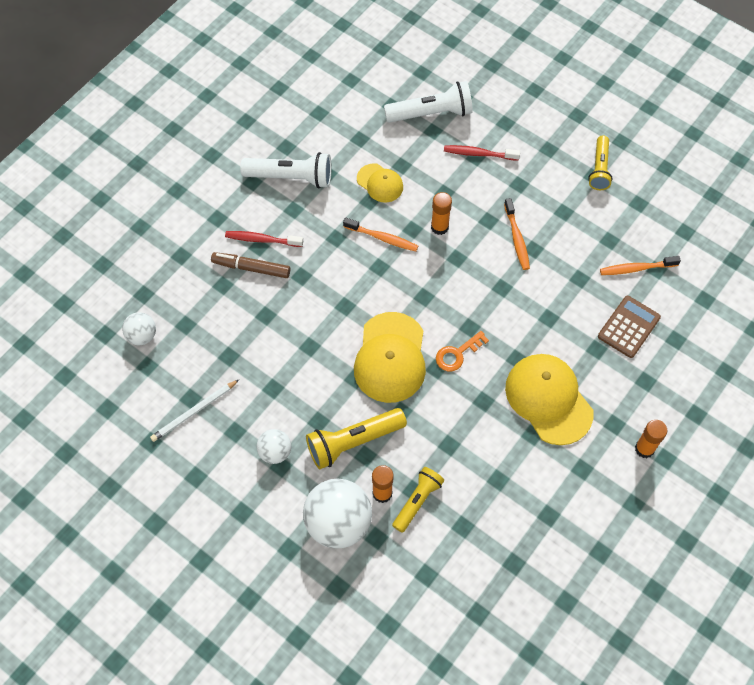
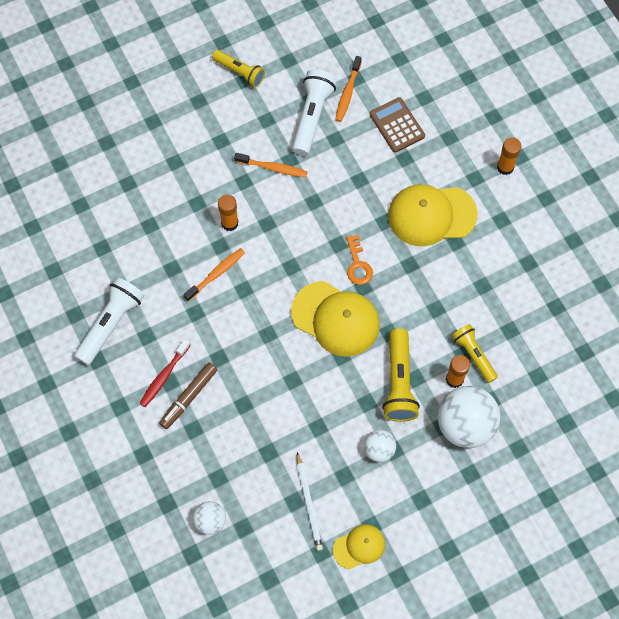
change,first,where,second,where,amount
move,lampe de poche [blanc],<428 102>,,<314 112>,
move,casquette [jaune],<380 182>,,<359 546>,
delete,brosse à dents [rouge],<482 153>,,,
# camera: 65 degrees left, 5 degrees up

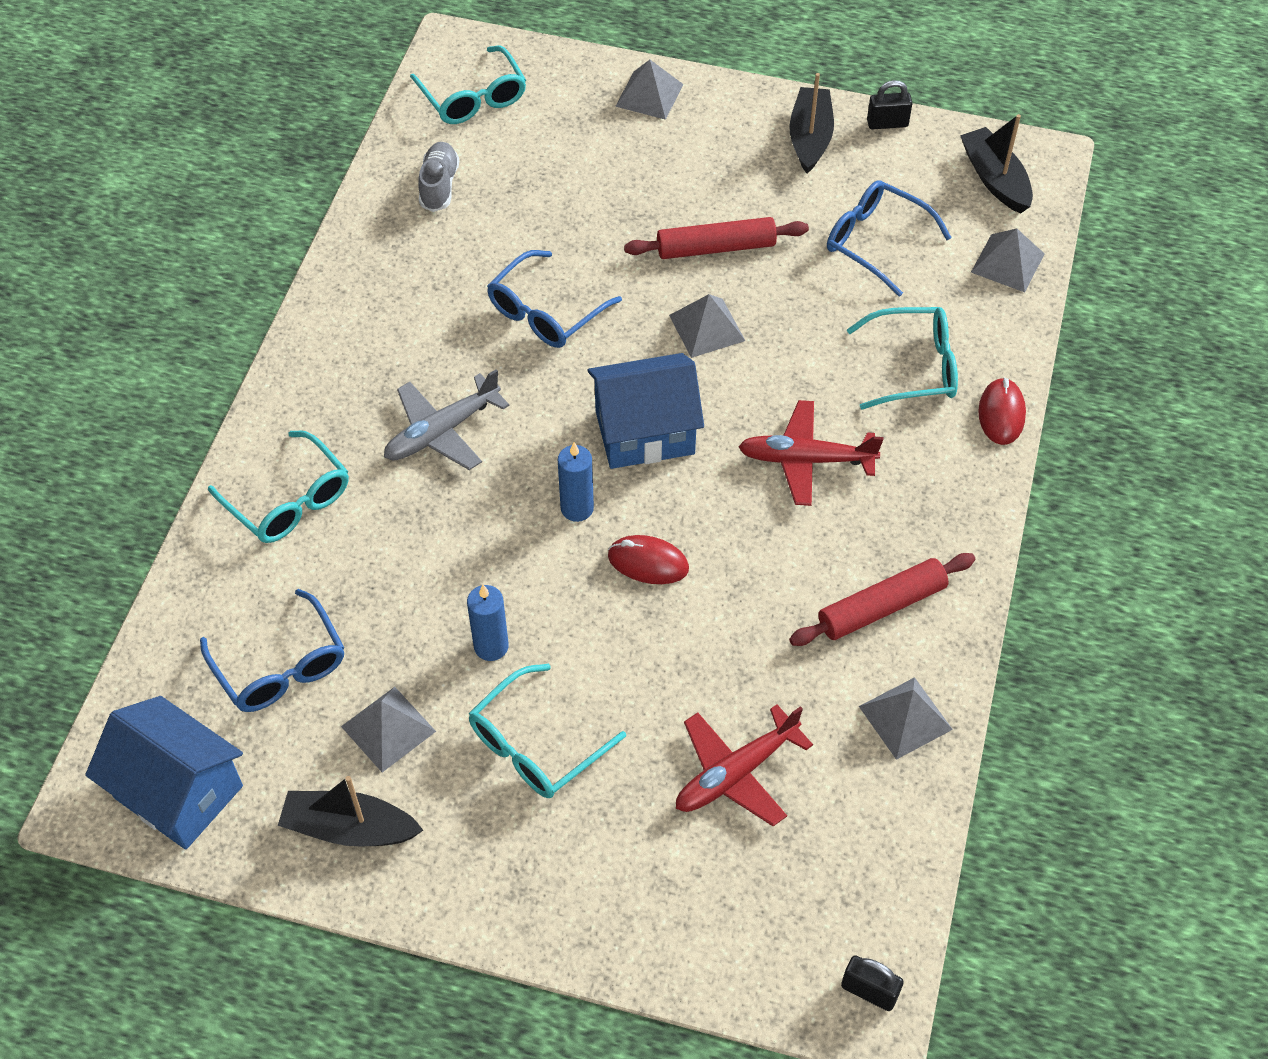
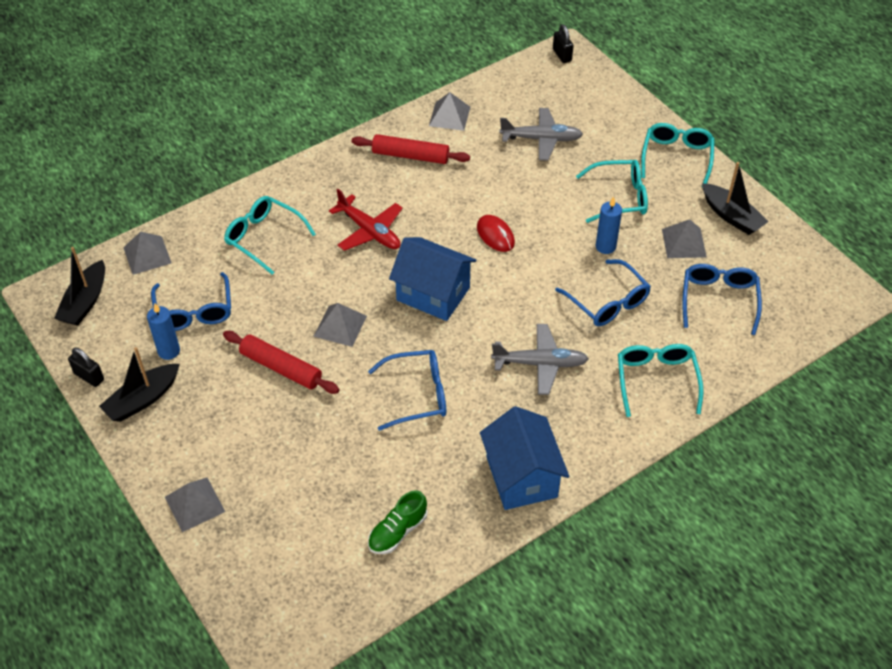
change,first,where,second,where,amount
move,bougie [bleu],<576 482>,,<163 331>,
recolor,chaussure [gris],<438 177>,chaussure [vert],<397 522>,
move,maison [bleu],<164 773>,,<524 458>,
recolor,avion [rouge],<744 765>,avion [gris],<541 134>,
insert,,,lunettes [bleu],<603 292>,
move,lunettes [turquoise],<468 85>,,<678 155>,
delete,souris [rouge],<1002 411>,,,
# camera: 140 degrees left, 5 degrees down

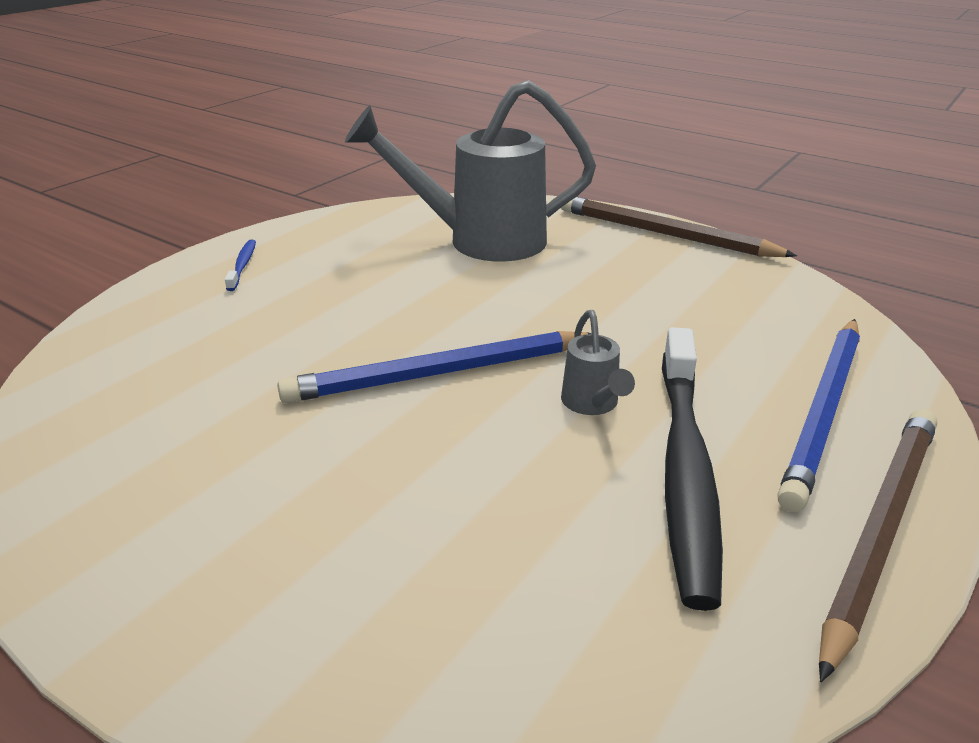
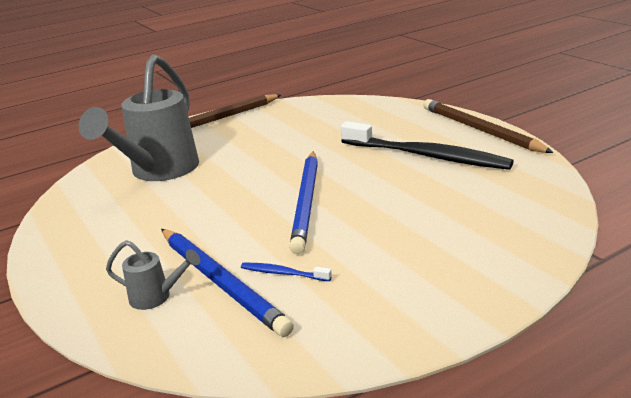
change,first,where,second,where,amount
move,arrosoir [gris],<598 362>,,<153 275>,
move,crayon [bleu],<818 415>,,<227 283>,
move,brosse à dents [bleu],<240 265>,,<286 272>,
# camera: 65 degrees left, 5 degrees down

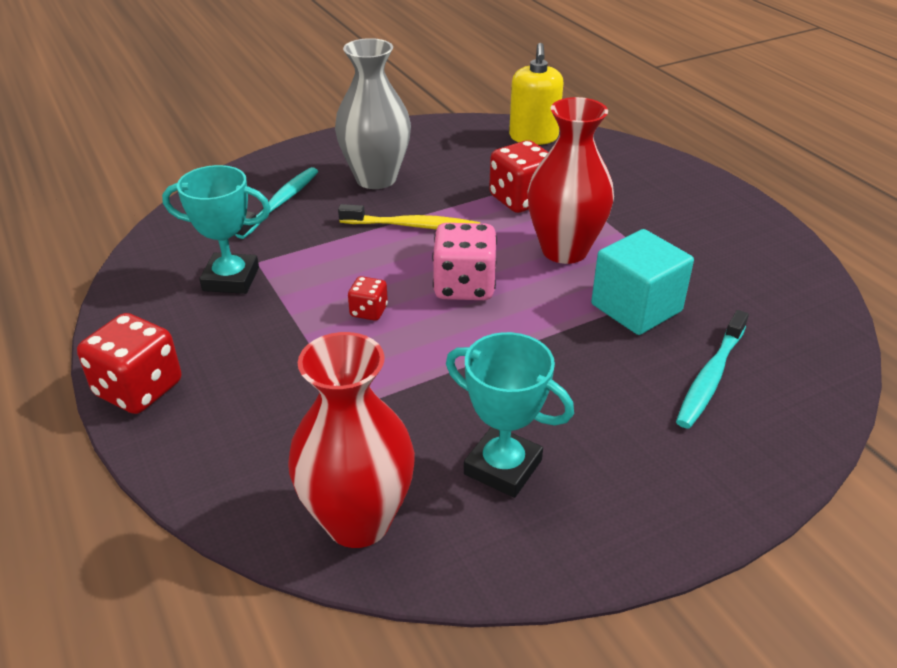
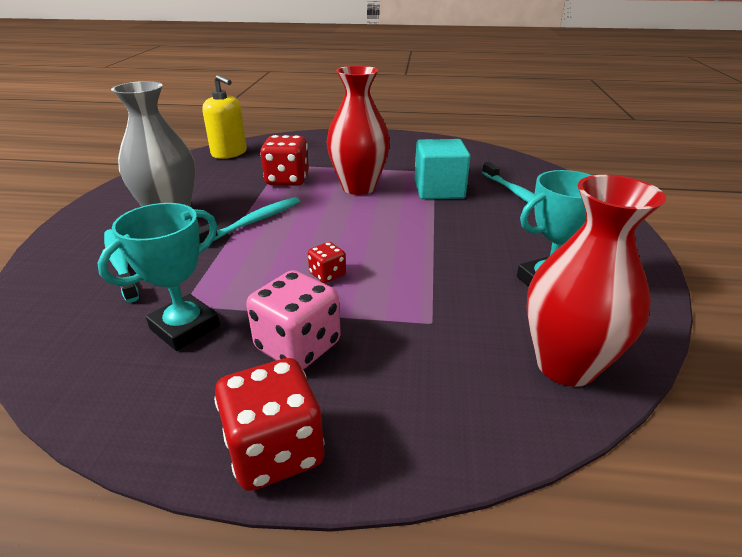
change,first,where,second,where,amount
recolor,brosse à dents [jaune],<409 216>,brosse à dents [turquoise],<249 221>,
move,dé [rose],<464 261>,,<293 320>,
# camera: 55 degrees left, 5 degrees down

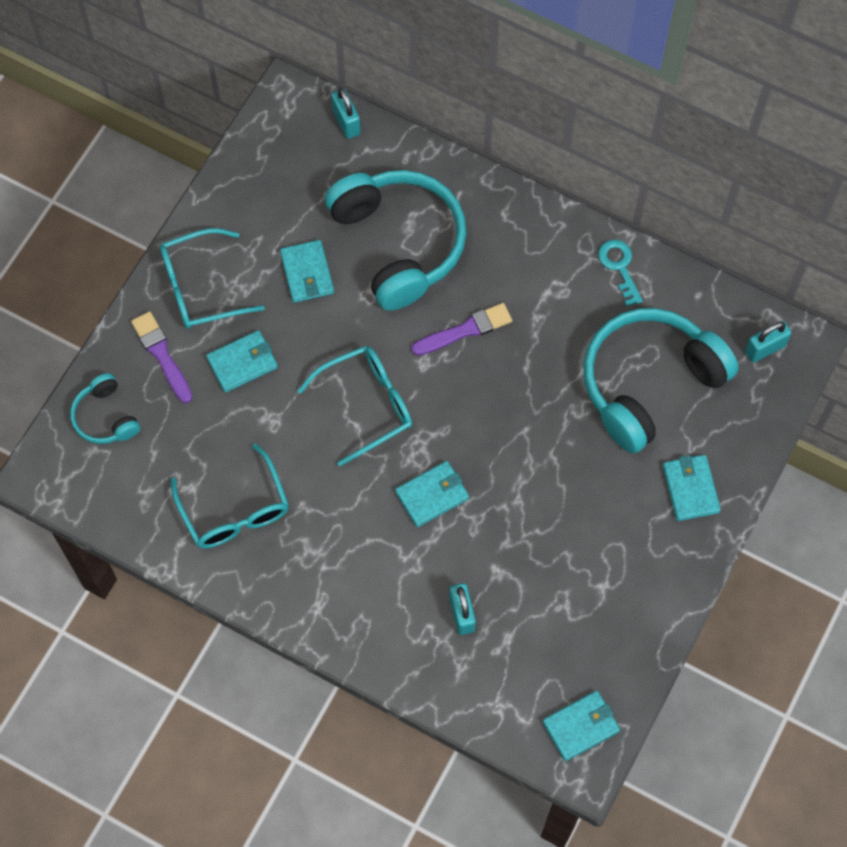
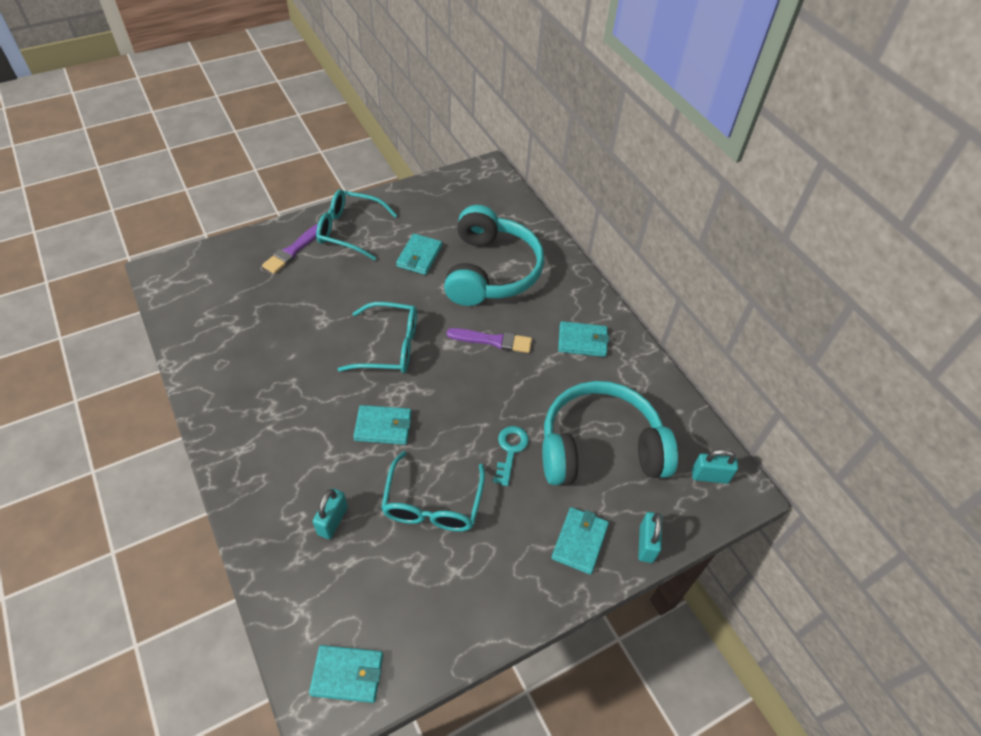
change,first,where,second,where,amount
rotate,pinceau [violet],<162 357>,,<290 249>,150 degrees counterclockwise
move,lunettes [turquoise],<230 496>,,<433 491>,
move,clé [turquoise],<620 273>,,<511 456>,
move,portefeuille [turquoise],<242 361>,,<583 339>,
move,cadenas [turquoise],<346 113>,,<650 537>,
delete,casque audio [turquoise],<105 408>,,,
# camera: 30 degrees right, 15 degrees down

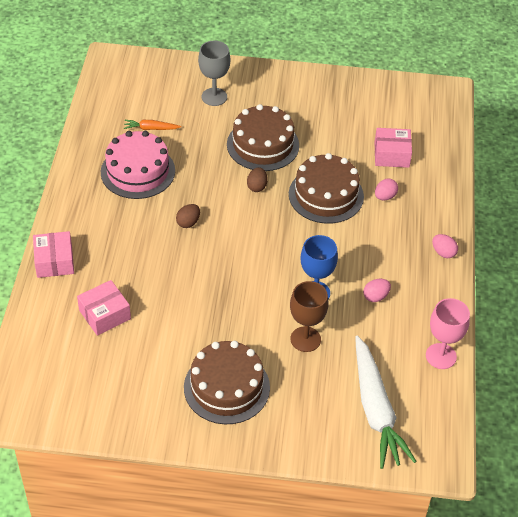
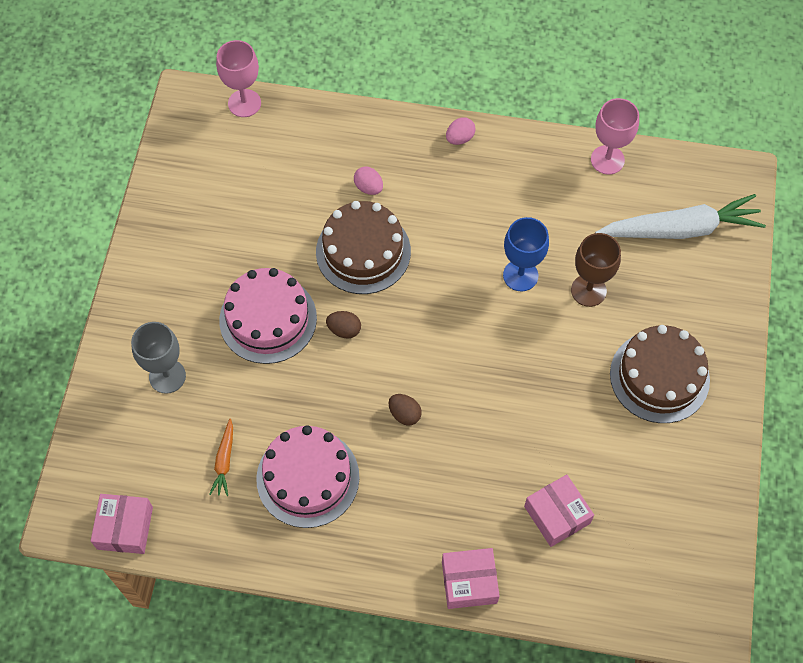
change,first,where,second,where,amount
move,boîte [rose],<393 148>,,<122 524>,
insert,,,verre à pied [rose],<238 78>,
recolor,gâteau [marron],<263 137>,gâteau [rose],<268 316>,
delete,œuf [rose],<377 290>,,,
# camera: 85 degrees left, 15 degrees up

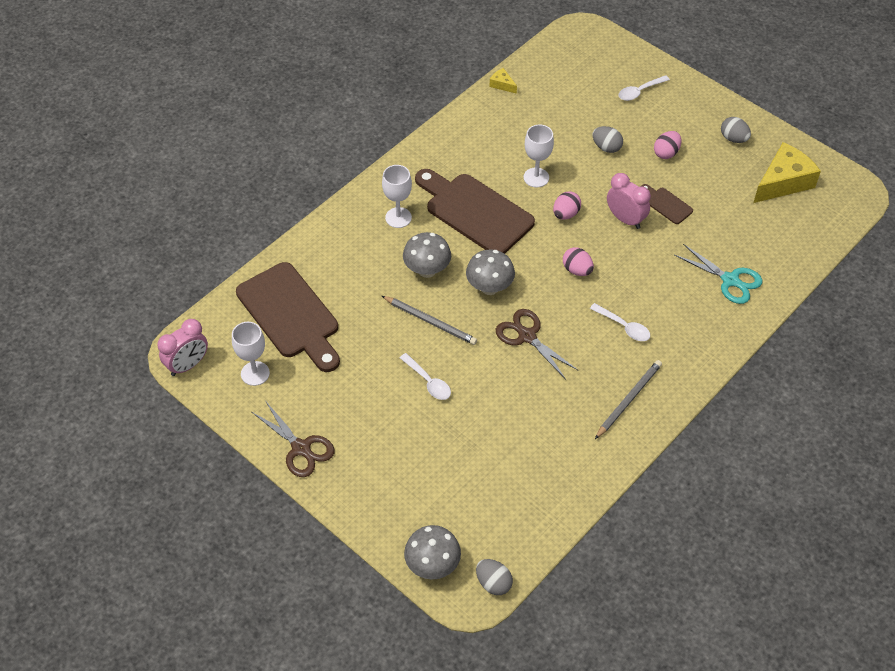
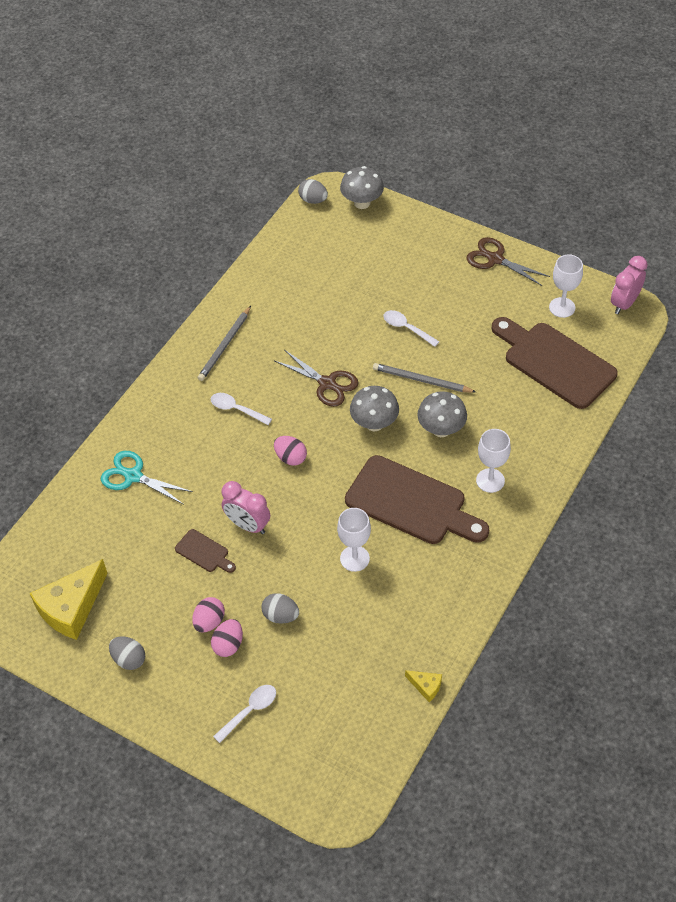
change,first,where,second,where,amount
move,œuf [rose],<567 205>,,<227 638>,
# camera: 170 degrees right, 0 degrees up

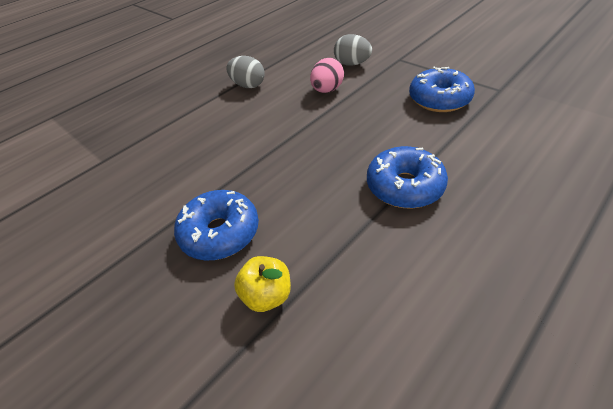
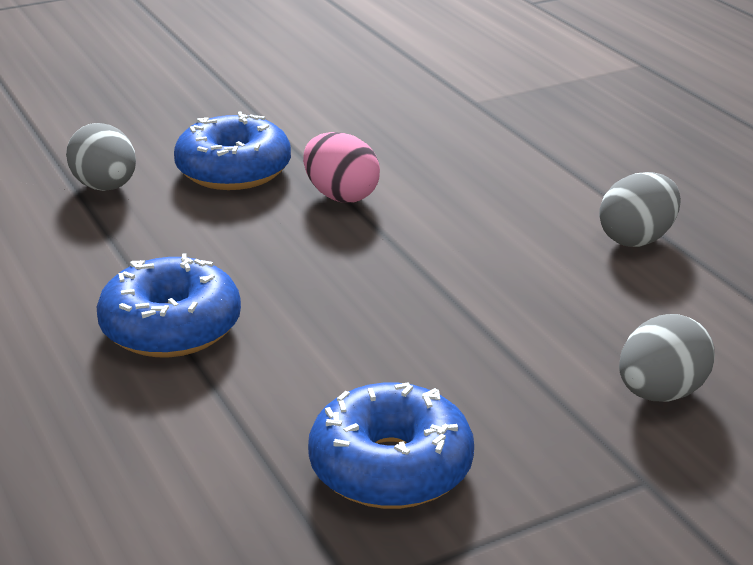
change,first,where,second,where,amount
replace,pomme [jaune],<262 284>,œuf [gris],<101 157>,
move,œuf [rose],<327 75>,,<341 167>,
# camera: 105 degrees right, 15 degrees down

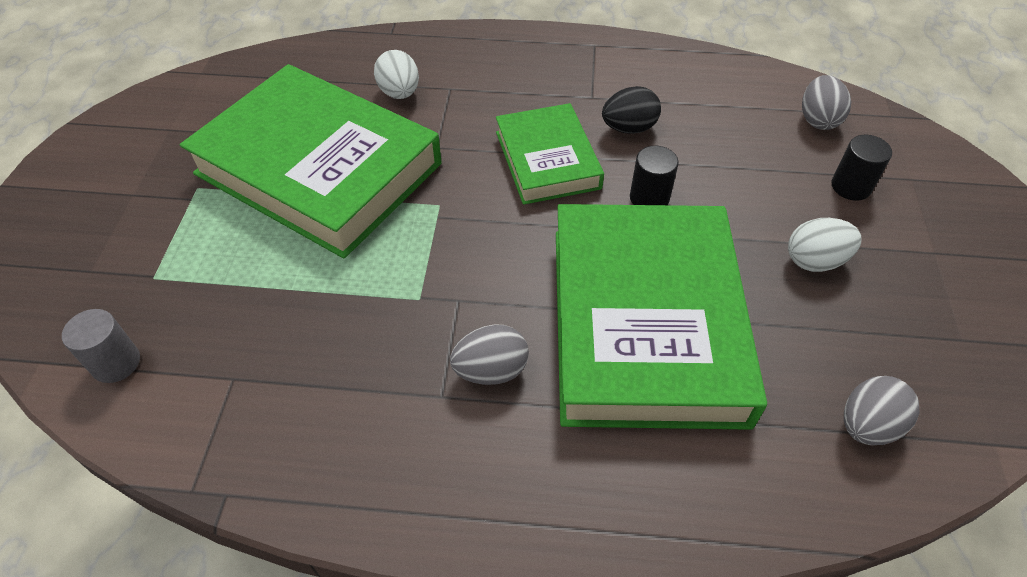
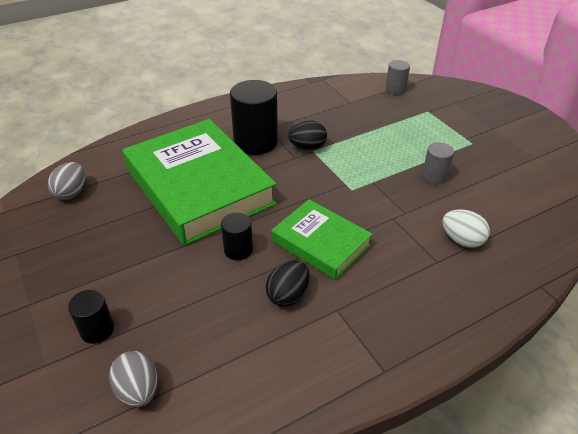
change,first,where,second,where,amount
replace,œuf [gris],<489 354>,cylindre [noir],<254 117>,
insert,,,œuf [noir],<307 135>,
replace,livre [vert],<310 161>,cylindre [gris],<438 163>,
delete,œuf [blanc],<824 245>,,,
# camera: 145 degrees right, 10 degrees down

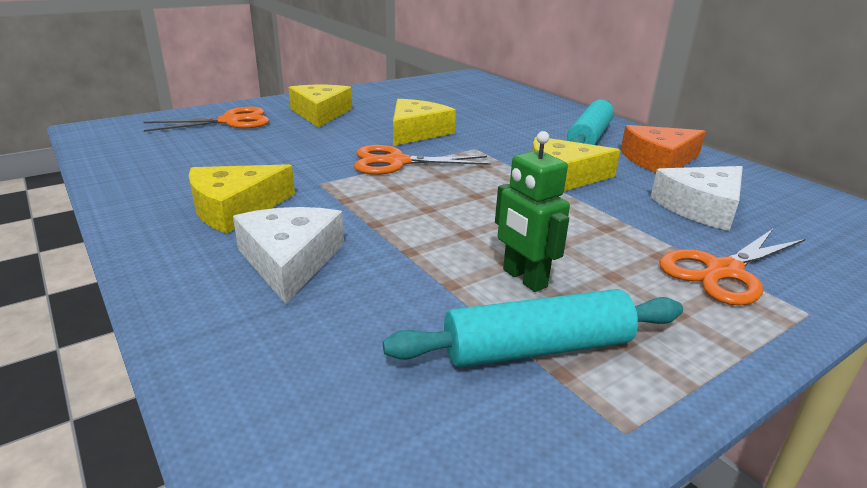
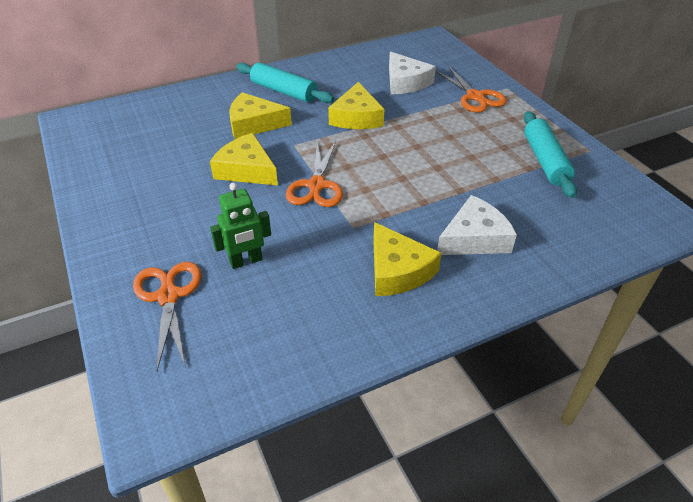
change,first,where,second,where,amount
move,robot [vert],<532 211>,,<240 226>,
move,fromage [jaune],<320 106>,,<261 115>,
rotate,fromage [blanc],<288 255>,,<477 225>,150 degrees clockwise
delete,fromage [orange],<663 149>,,,
# camera: 80 degrees left, 15 degrees up

